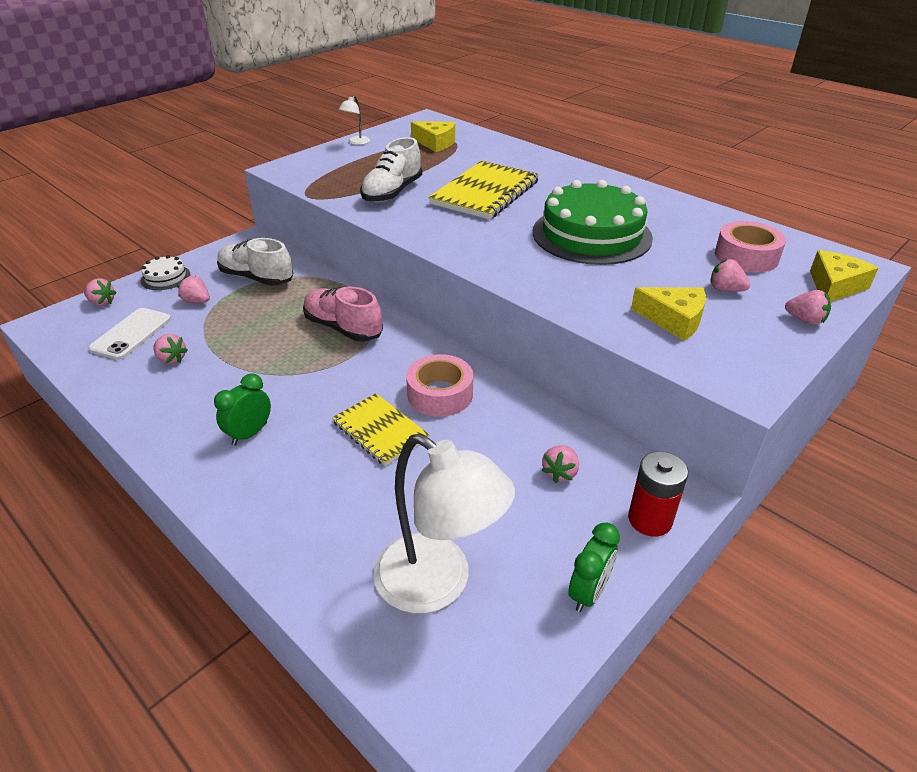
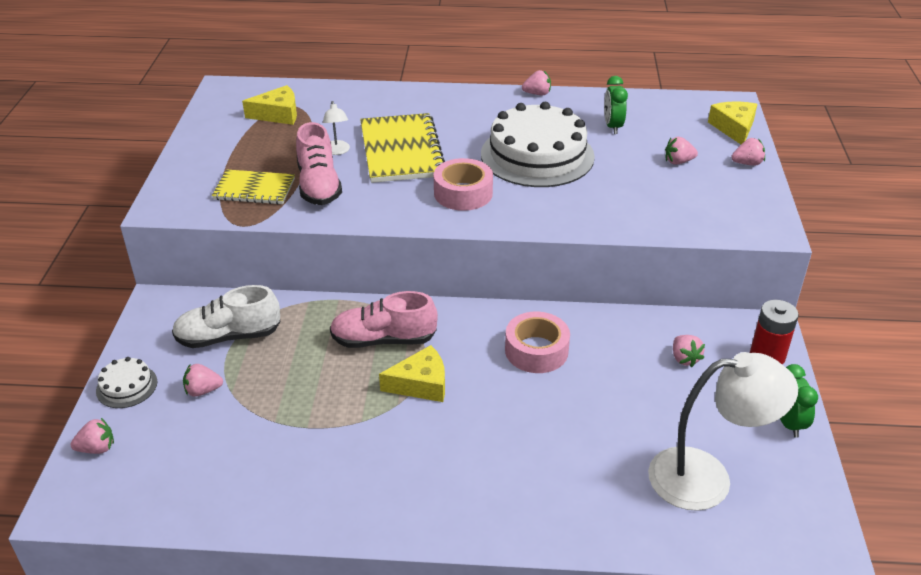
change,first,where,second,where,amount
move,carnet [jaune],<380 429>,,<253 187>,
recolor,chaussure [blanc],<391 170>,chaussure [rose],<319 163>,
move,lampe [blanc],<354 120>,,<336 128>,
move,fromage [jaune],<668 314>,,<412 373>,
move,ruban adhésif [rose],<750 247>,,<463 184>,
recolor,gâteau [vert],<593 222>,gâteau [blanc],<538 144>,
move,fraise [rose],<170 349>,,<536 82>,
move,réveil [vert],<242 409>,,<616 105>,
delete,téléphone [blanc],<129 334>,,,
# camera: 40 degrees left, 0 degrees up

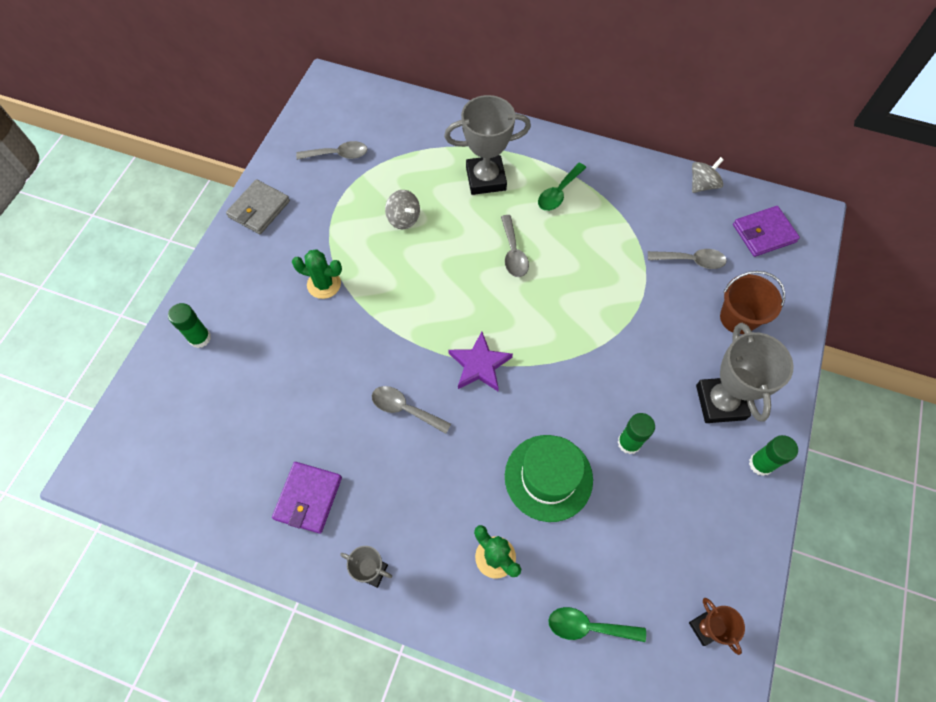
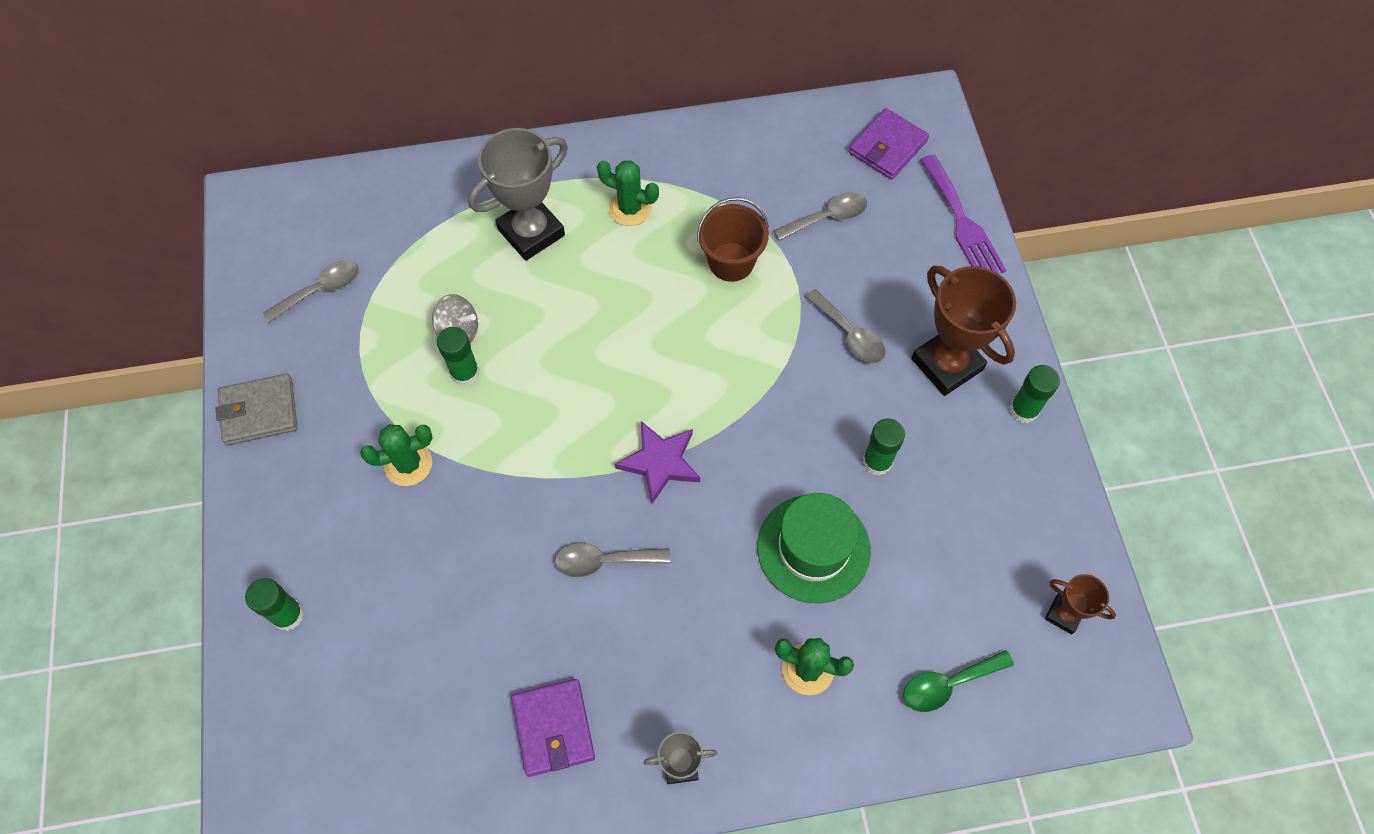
change,first,where,second,where,amount
rotate,portefeuille [gris],<258 206>,,<256 409>,75 degrees clockwise
insert,,,bâton de colle [vert],<458 356>,
replace,cuillère [vert],<562 187>,cactus [vert],<628 193>,
move,seau [marron],<752 302>,,<733 239>,
move,cuillère [gris],<515 246>,,<845 326>,
recolor,trophée [gris],<745 373>,trophée [marron],<963 331>,
insert,,,fourchette [violet],<963 214>,
delete,toupie [gris],<708 175>,,,
# camera: 30 degrees left, 0 degrees up

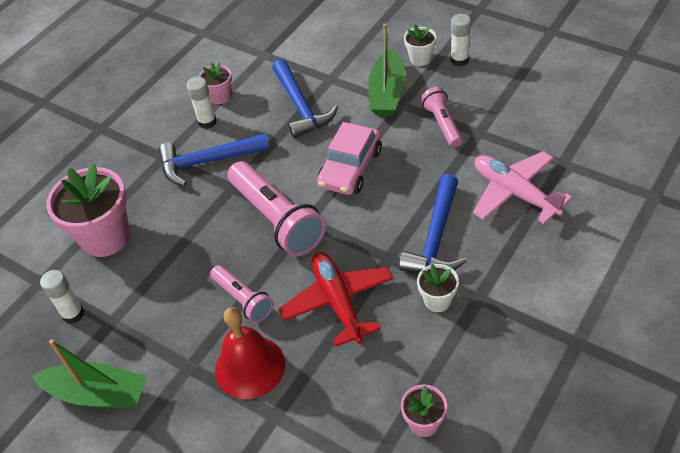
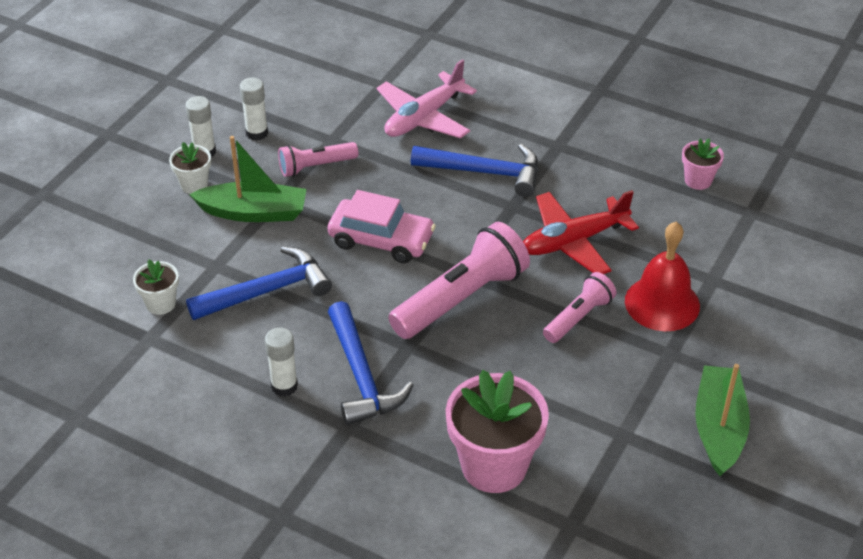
change,first,where,second,where,amount
move,pot de fleurs [blanc],<438 288>,,<156 287>,
move,bâton de colle [blanc],<62 297>,,<254 109>,
delete,pot de fleurs [rose],<215 83>,,,
# camera: 100 degrees left, 5 degrees down

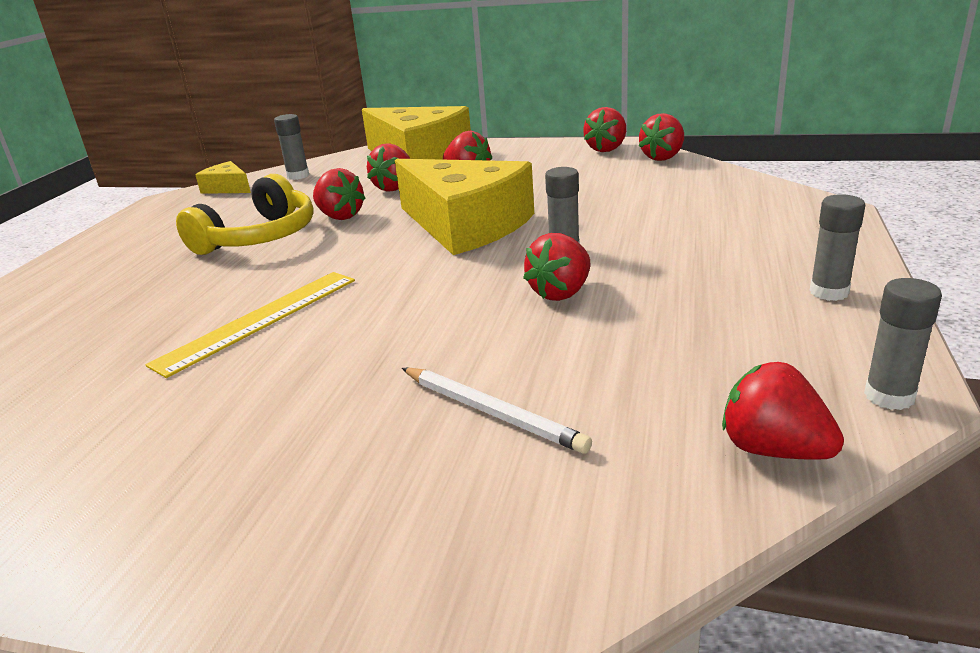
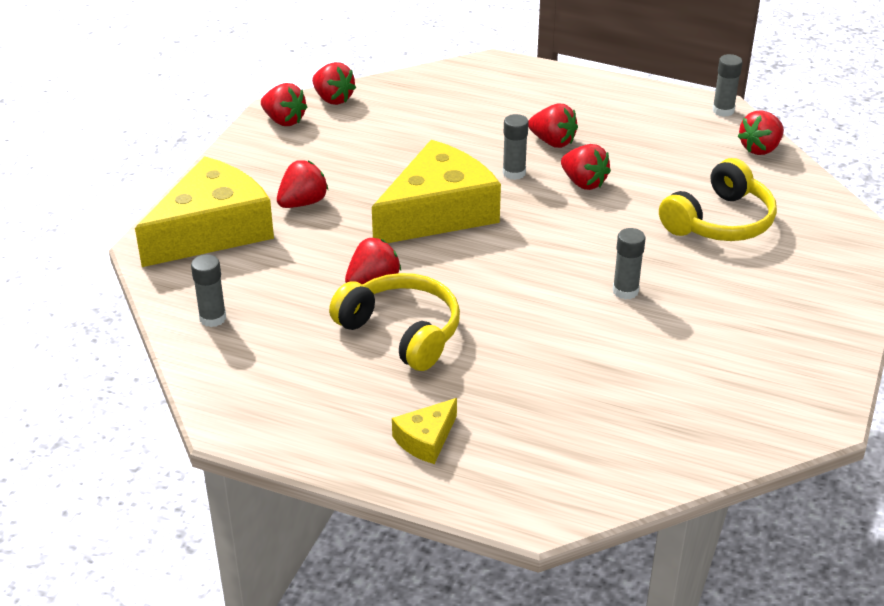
change,first,where,second,where,amount
move,fromage [jaune],<223 177>,,<424 431>,
move,fraise [rouge],<388 167>,,<553 126>,
move,bâton de colle [gris],<837 247>,,<628 263>,
replace,crayon [blanc],<497 411>,casque audio [jaune],<718 199>,
delete,règle [jaune],<250 325>,,,
# camera: 85 degrees left, 10 degrees up

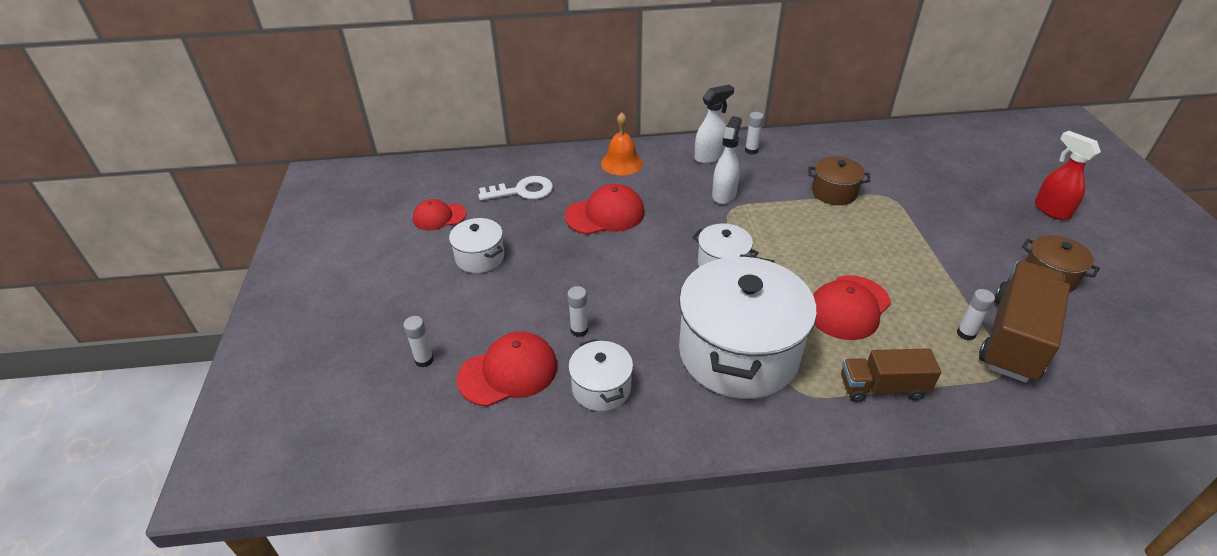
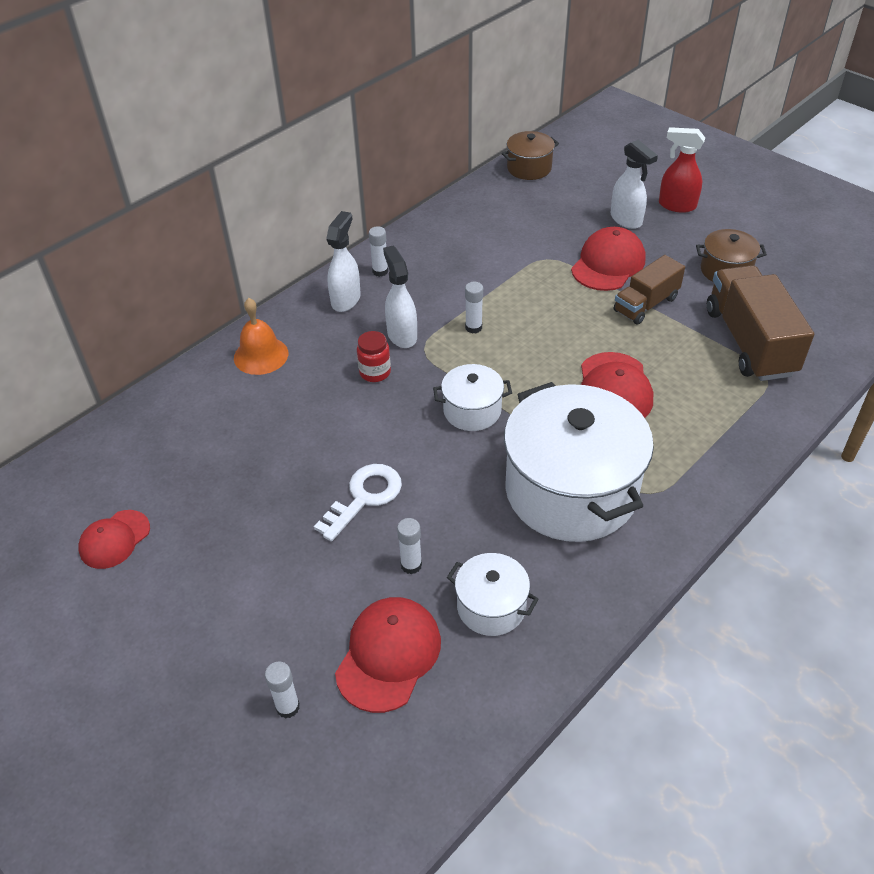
change,first,where,second,where,amount
move,clé [blanc],<515 188>,,<358 502>,
insert,,,bocal [rouge],<374 356>,
move,bâton de colle [blanc],<976 315>,,<474 308>,
move,marmite [marron],<839 180>,,<530 155>,
move,casquette [rouge],<605 209>,,<608 259>,
insert,,,vaporisateur [blanc],<634 184>,
move,camion [marron],<891 375>,,<649 290>,
delete,marmite [blanc],<476 245>,,,
# camera: 40 degrees left, 5 degrees up

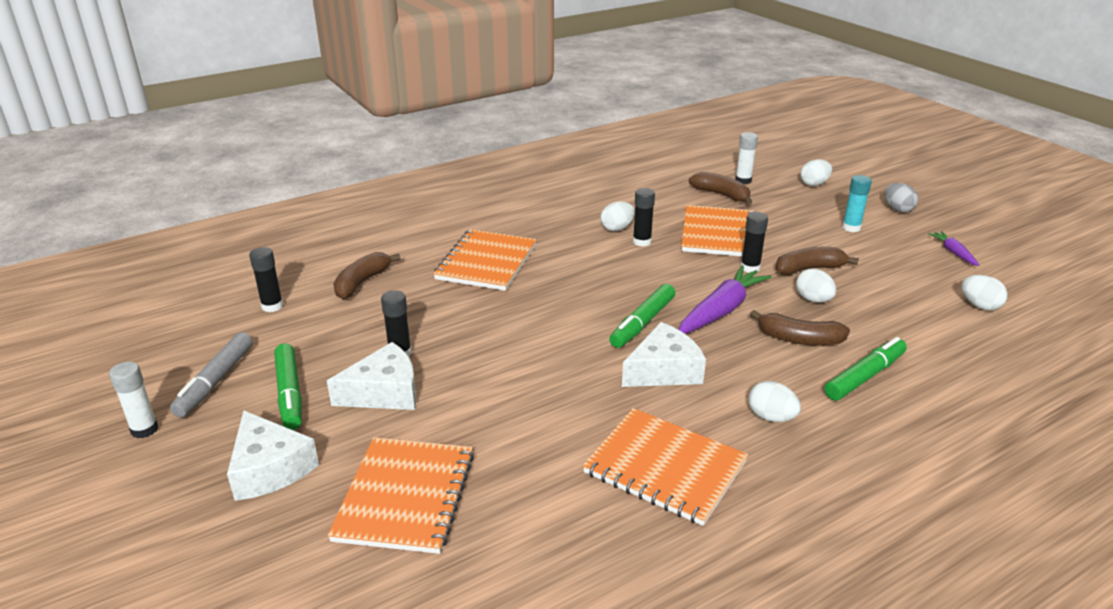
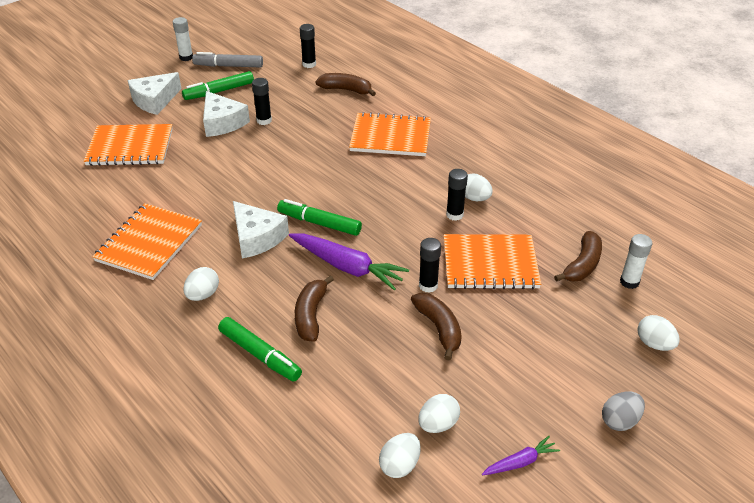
change,first,where,second,where,amount
move,œuf [blanc],<816 285>,,<439 413>,
delete,bâton de colle [turquoise],<857 203>,,,
# camera: 80 degrees right, 10 degrees up

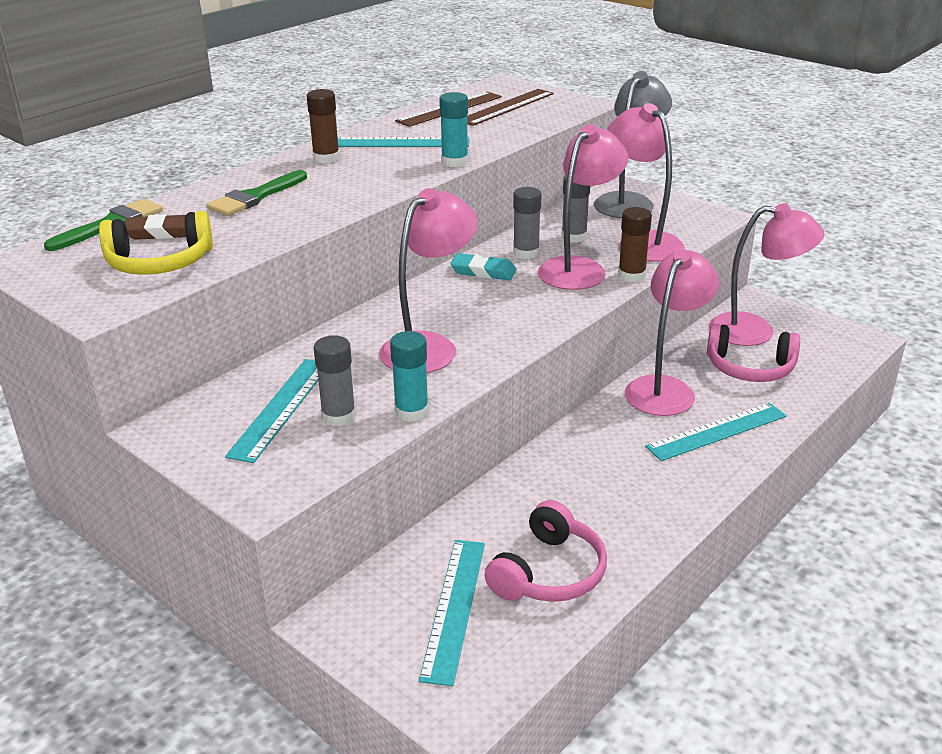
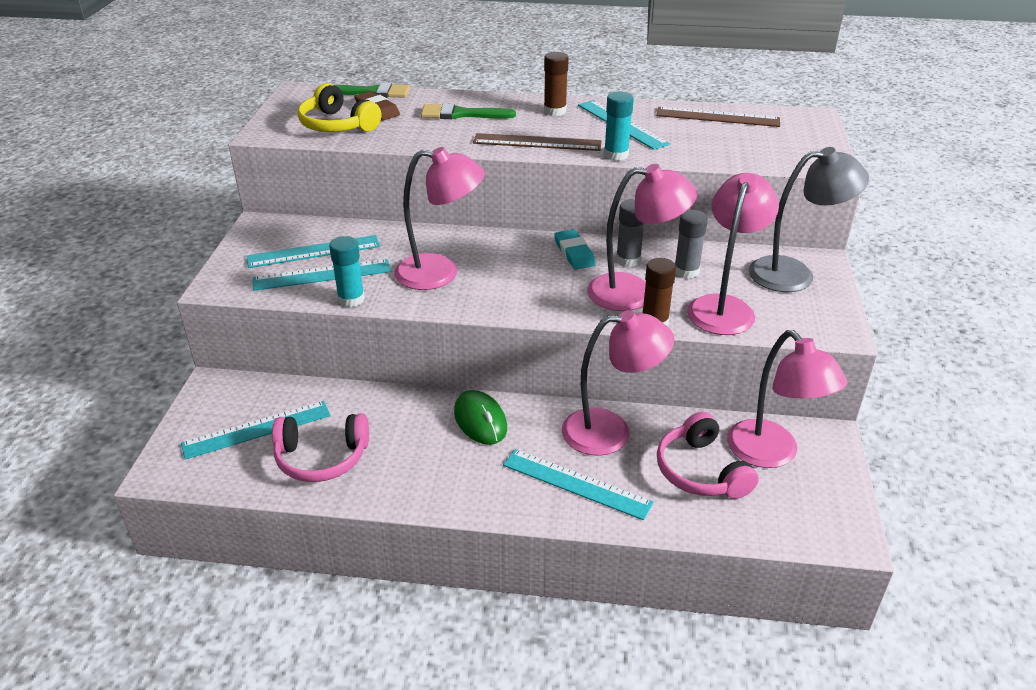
change,first,where,second,where,amount
replace,bâton de colle [gris],<335 381>,règle [turquoise],<322 275>,
insert,,,souris [vert],<480 417>,
move,règle [marron],<510 107>,,<537 142>,
# camera: 55 degrees right, 5 degrees up

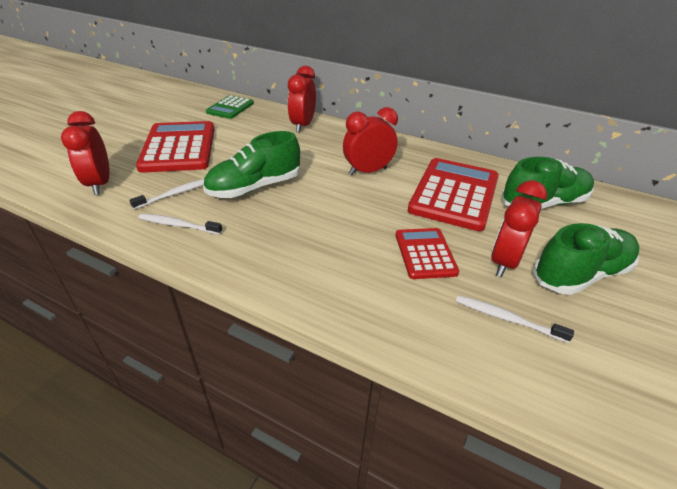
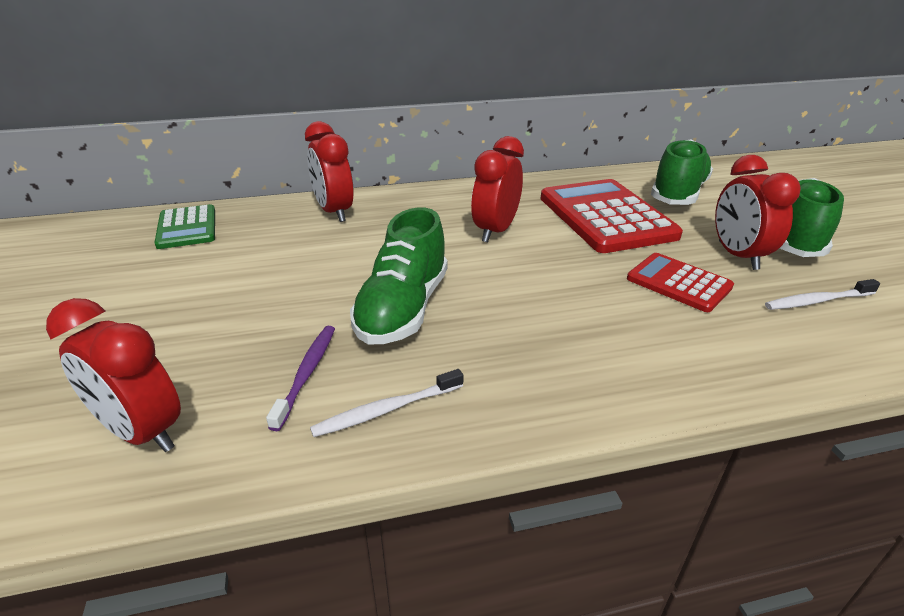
change,first,where,second,where,amount
recolor,brosse à dents [blanc],<166 194>,brosse à dents [violet],<300 378>,
delete,calculatrice [rouge],<175 147>,,,
# camera: 40 degrees left, 5 degrees down

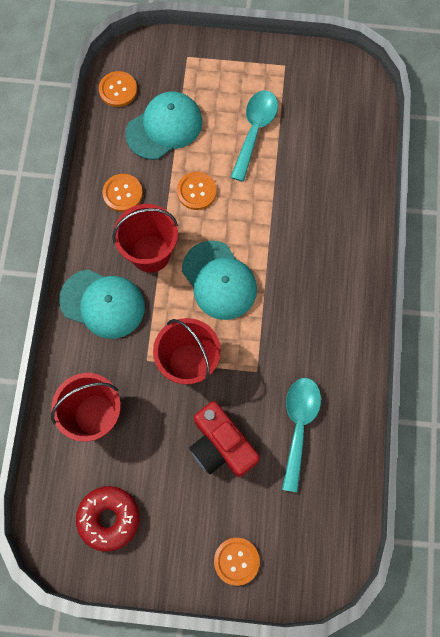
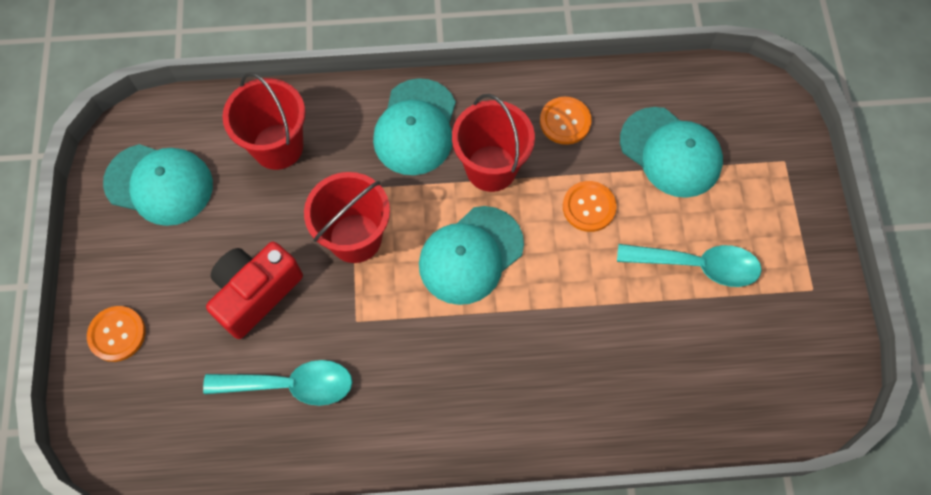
change,first,where,second,where,amount
replace,beignet [rouge],<108 519>,casquette [turquoise],<158 185>,
delete,bouton [orange],<118 89>,,,
# camera: 80 degrees right, 5 degrees down

